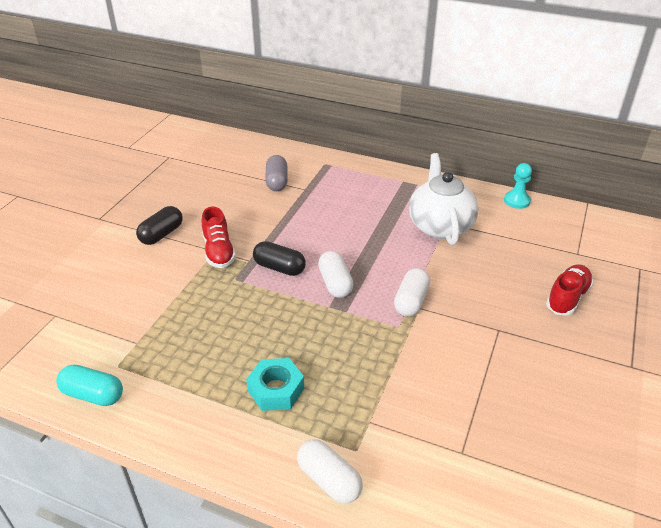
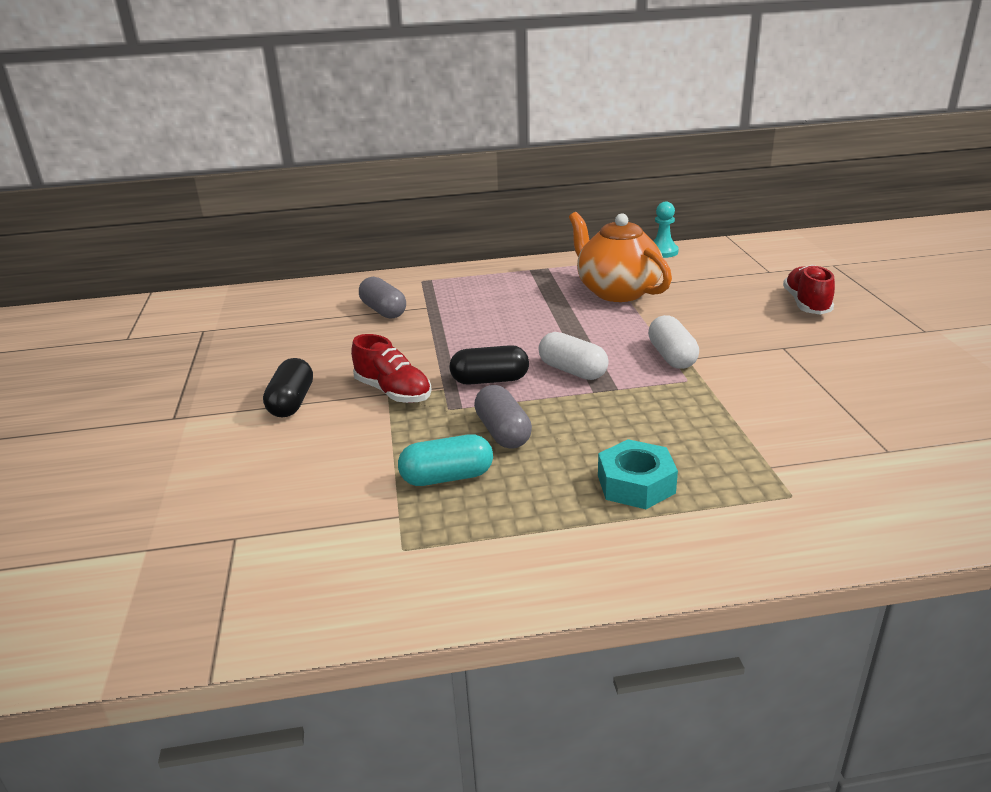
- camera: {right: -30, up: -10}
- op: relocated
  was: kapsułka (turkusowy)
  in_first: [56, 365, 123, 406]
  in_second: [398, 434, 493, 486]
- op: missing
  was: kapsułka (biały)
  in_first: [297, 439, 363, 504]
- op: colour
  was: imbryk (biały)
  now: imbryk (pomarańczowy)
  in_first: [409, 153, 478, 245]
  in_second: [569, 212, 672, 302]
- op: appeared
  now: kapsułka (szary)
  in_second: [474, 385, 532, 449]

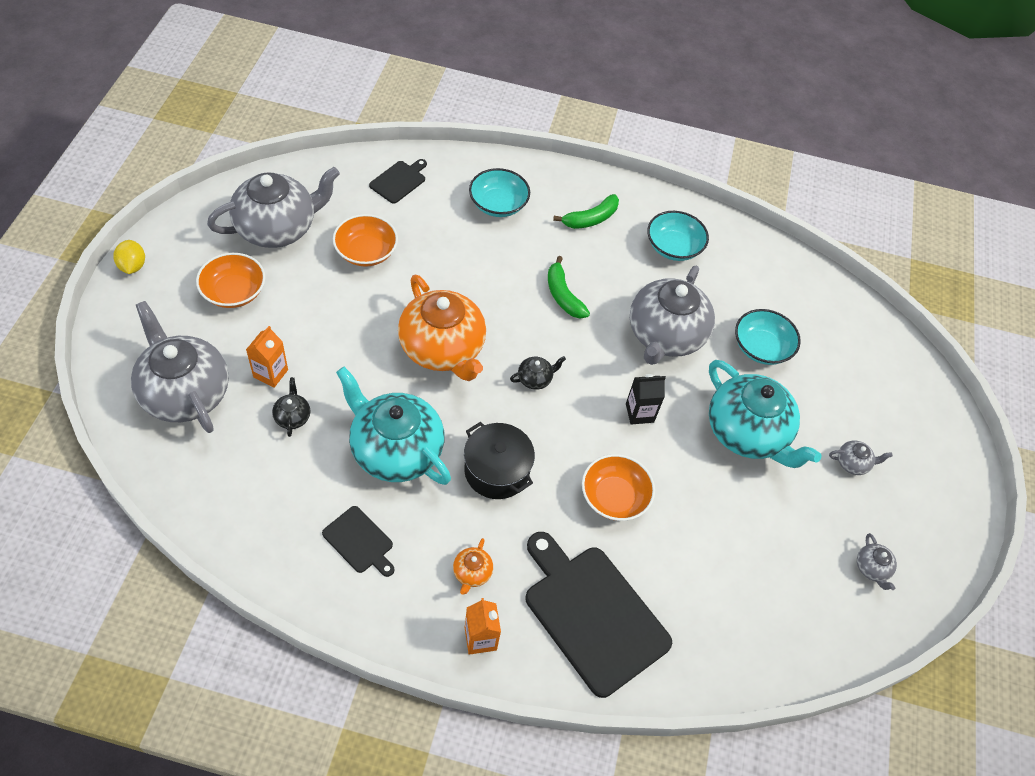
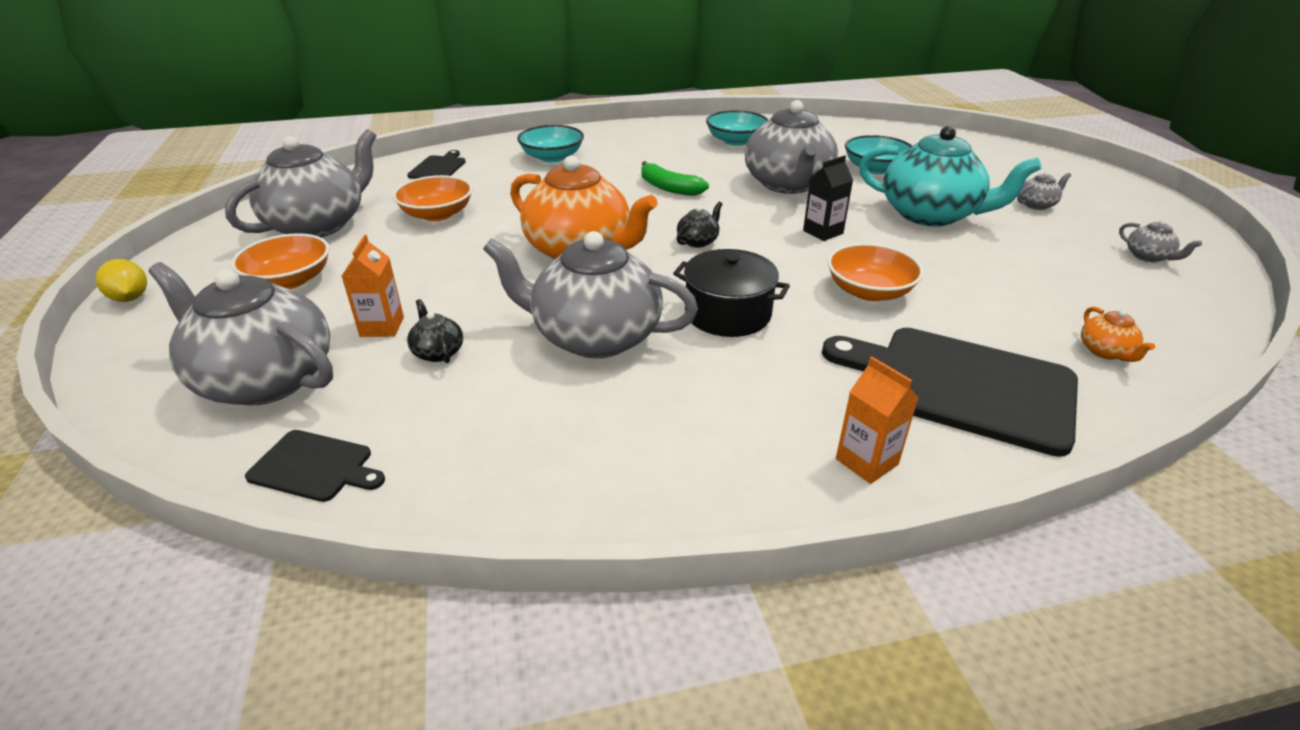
- camera: {right: -20, up: -20}
- op: relocated
  was: deska do krojenia (czarny)
  in_first: [322, 506, 394, 577]
  in_second: [245, 430, 385, 502]
- op: colour
  was: imbryk (turkusowy)
  now: imbryk (szary)
  in_first: [336, 367, 451, 485]
  in_second: [483, 231, 698, 358]
- op: relocated
  was: imbryk (pomarańczowy)
  in_first: [453, 538, 493, 595]
  in_second: [1081, 307, 1155, 362]
- op: missing
  was: banan (zielony)
  in_first: [553, 194, 619, 229]

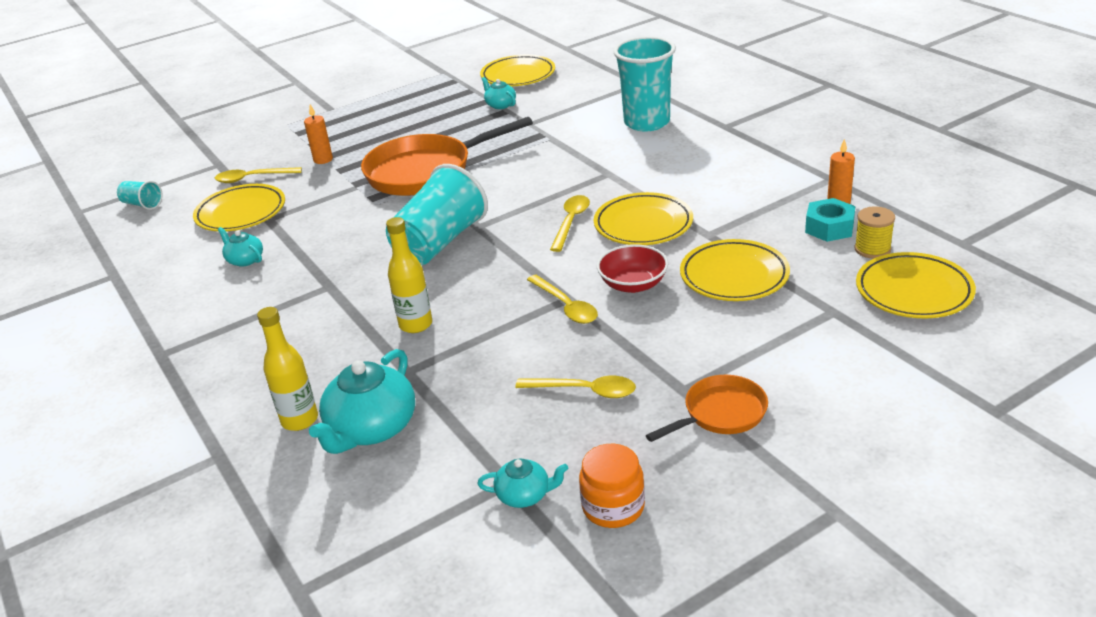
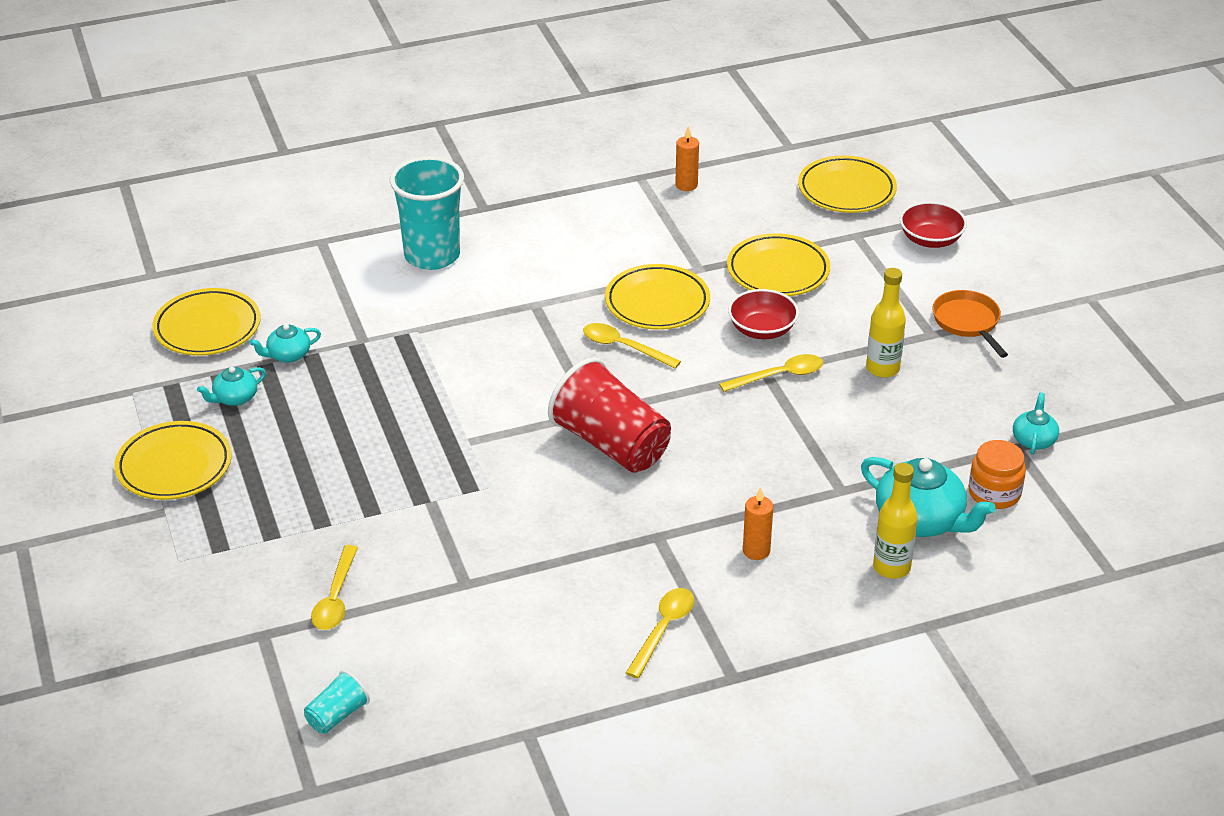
- camera: {right: -80, up: 5}
- op: relocated
  was: talerz (żółty)
  in_first: [193, 184, 285, 231]
  in_second: [114, 421, 232, 500]
- op: relocated
  was: imbryk (turkusowy)
  in_first: [218, 227, 263, 267]
  in_second: [197, 367, 266, 406]
- op: relocated
  was: świeca (pomarańczowy)
  in_first: [304, 105, 333, 164]
  in_second: [743, 487, 773, 560]
- op: missing
  was: patelnia (pomarańczowy)
  in_first: [361, 117, 533, 196]
- op: colour
  was: szklanka (turkusowy)
  now: szklanka (czerwony)
  in_first: [386, 164, 488, 265]
  in_second: [548, 357, 671, 473]
- op: relocated
  was: butelka (żółty)
  in_first: [386, 217, 432, 333]
  in_second: [866, 268, 906, 378]
- op: relocated
  was: łyżka (żółty)
  in_first: [515, 376, 636, 398]
  in_second: [626, 588, 695, 678]
- op: relocated
  was: słoik (pomarańczowy)
  in_first: [579, 444, 645, 528]
  in_second: [969, 440, 1026, 509]
- op: missing
  was: nakrętka (turkusowy)
  in_first: [805, 198, 855, 242]
- op: missing
  was: szpulka (żółty)
  in_first: [854, 207, 895, 259]
- op: appeared
  now: miska (czerwony)
  in_second: [900, 201, 967, 248]

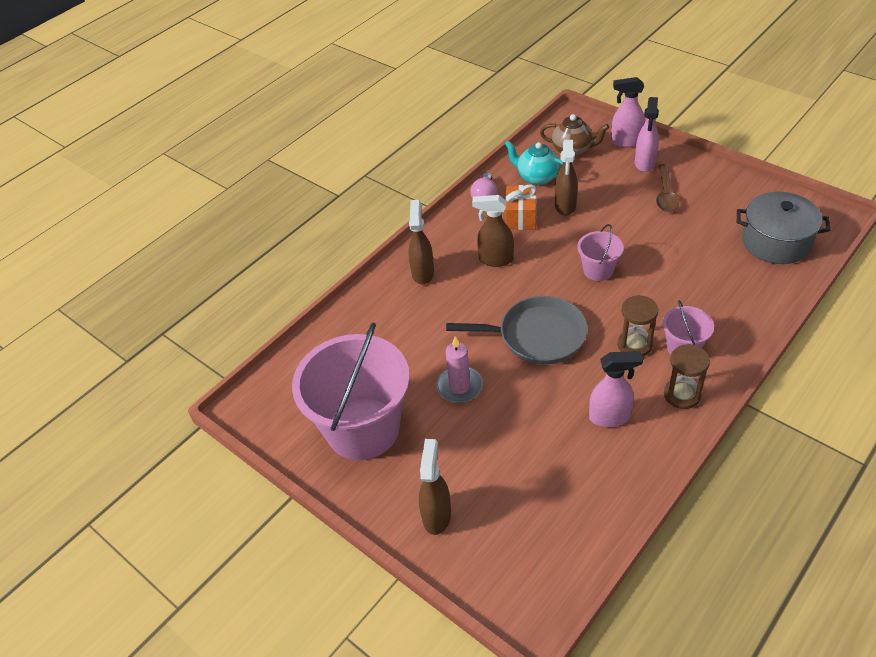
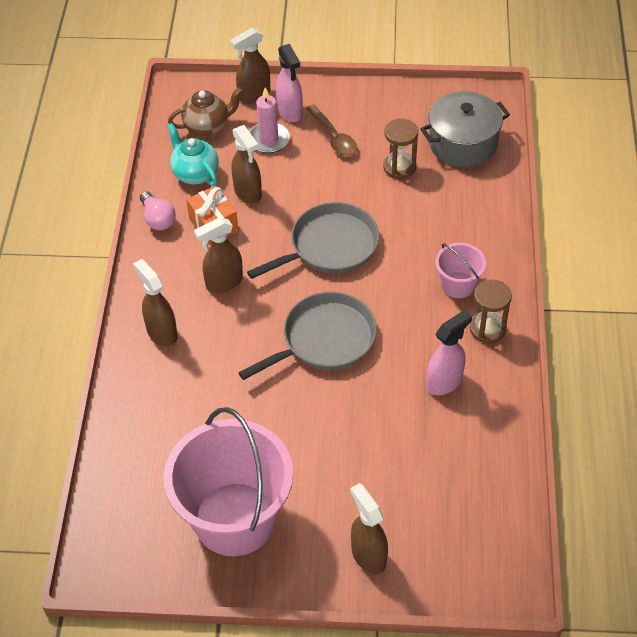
- camera: {right: -40, up: 5}
- op: relocated
  was: świeca (różowy)
  in_first: [437, 336, 483, 403]
  in_second: [249, 87, 290, 153]
- op: spun
  was: imbryk (turkusowy)
  in_first: [505, 141, 563, 185]
  in_second: [167, 123, 219, 186]
  clockwise: 60
- op: exchanged
  was: wiadro (różowy)
  now: patelnia (szary)
  in_first: [577, 224, 624, 281]
  in_second: [247, 202, 379, 279]
- op: colour
  was: spryskiwacz (różowy)
  now: spryskiwacz (brązowy)
  in_first: [611, 77, 645, 147]
  in_second: [230, 28, 270, 104]
- op: relocated
  was: klepsydra (brązowy)
  in_first: [618, 295, 658, 357]
  in_second: [383, 118, 418, 179]

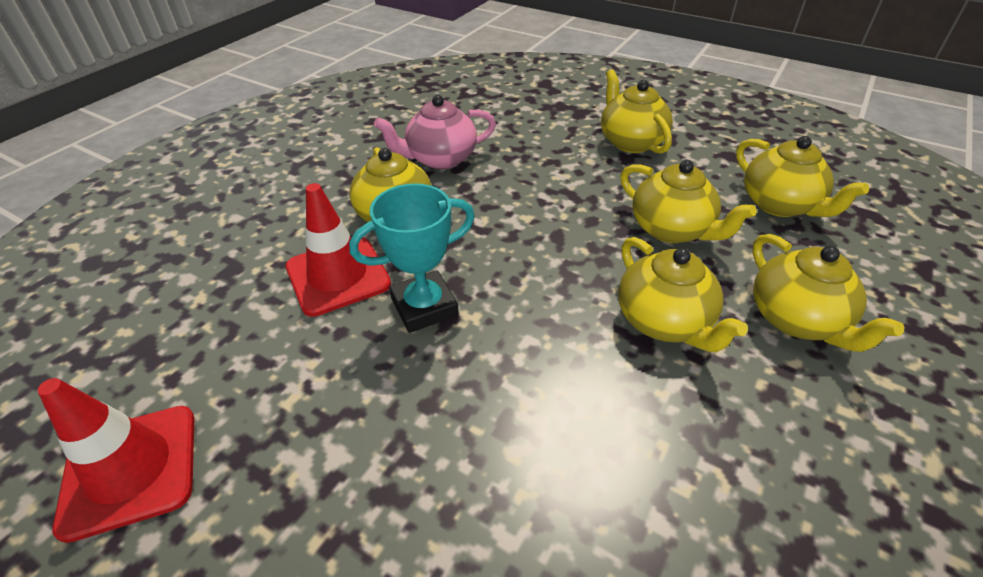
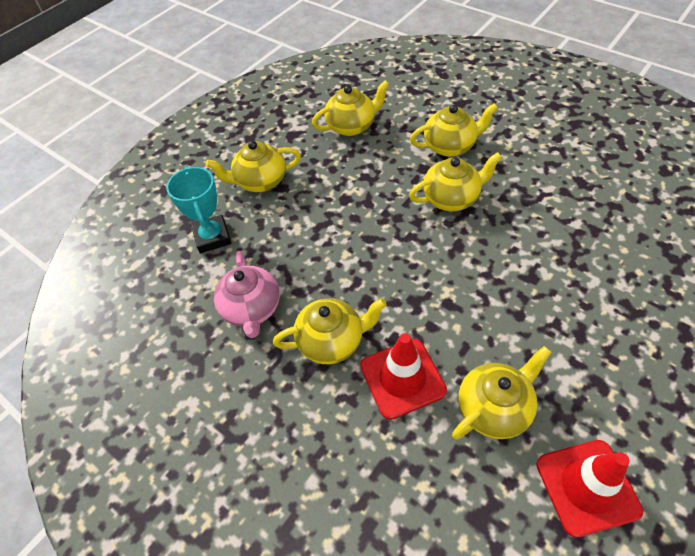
- camera: {right: -80, up: 10}
- op: relocated
  was: puchar (turkusowy)
  in_first: [349, 183, 475, 333]
  in_second: [166, 167, 231, 254]
- op: relocated
  was: imbryk (żółty)
  in_first: [620, 160, 757, 243]
  in_second: [452, 346, 551, 440]

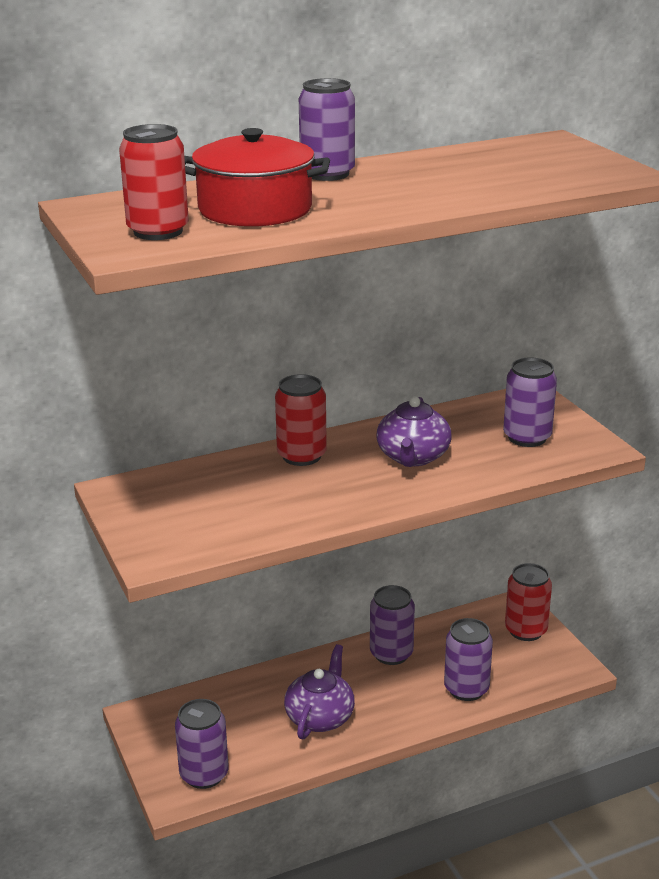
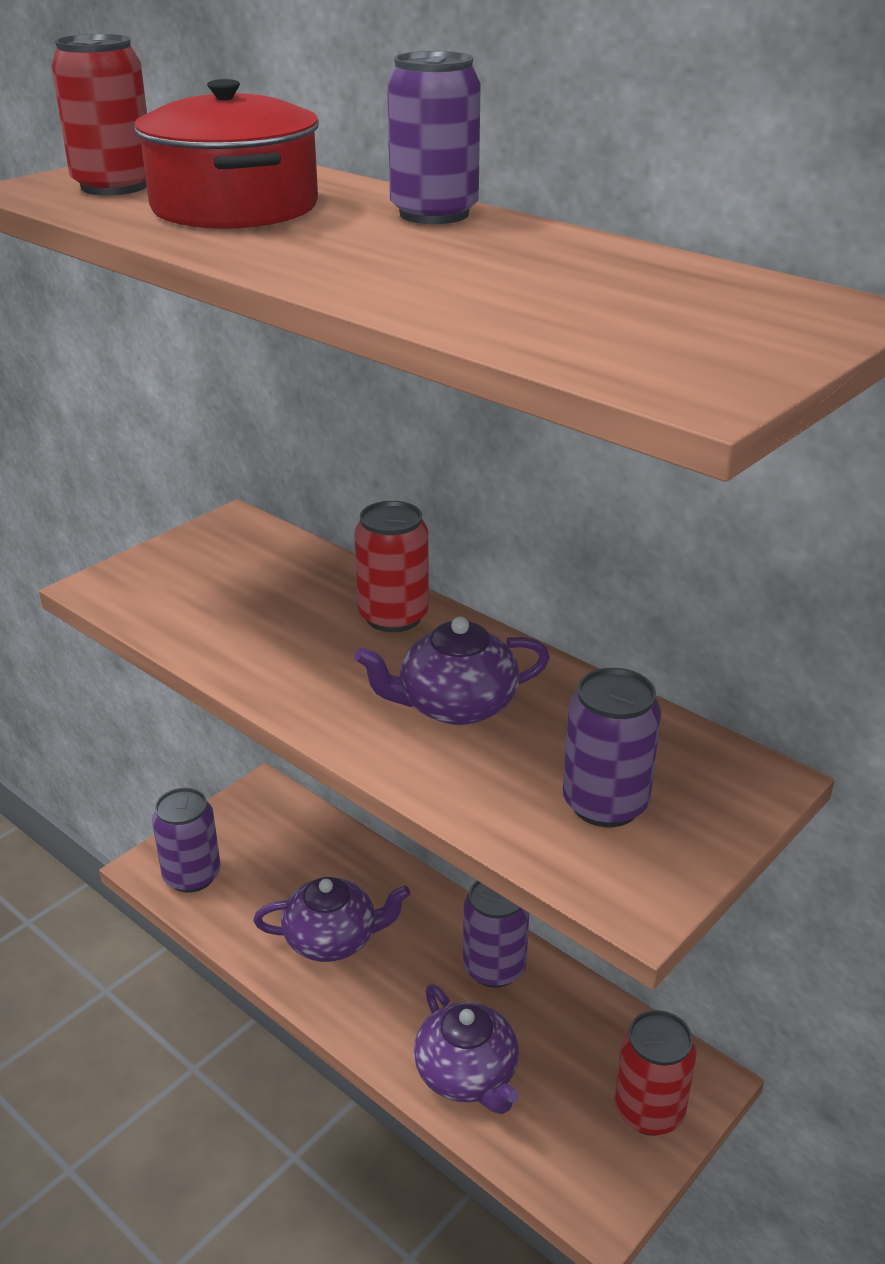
- camera: {right: 65, up: 5}
- op: exchanged
  was: puszka (fioletowy)
  now: imbryk (fioletowy)
  in_first: [444, 618, 493, 701]
  in_second: [414, 984, 519, 1114]

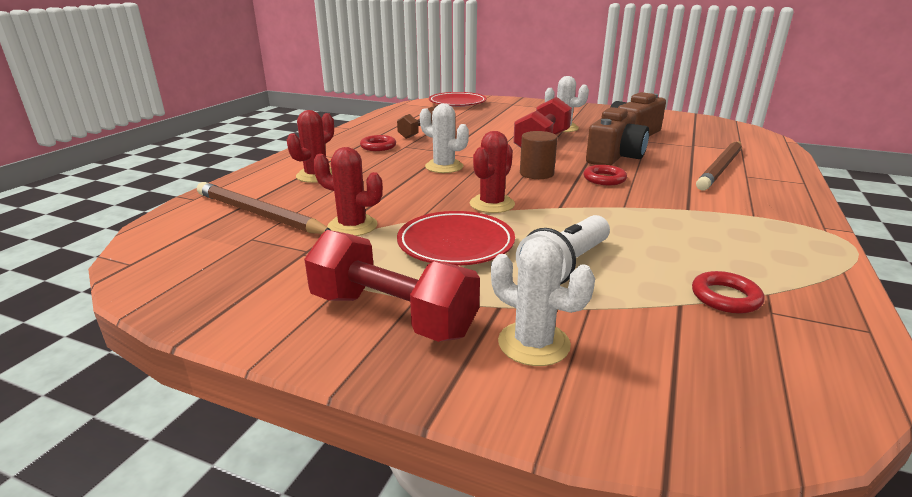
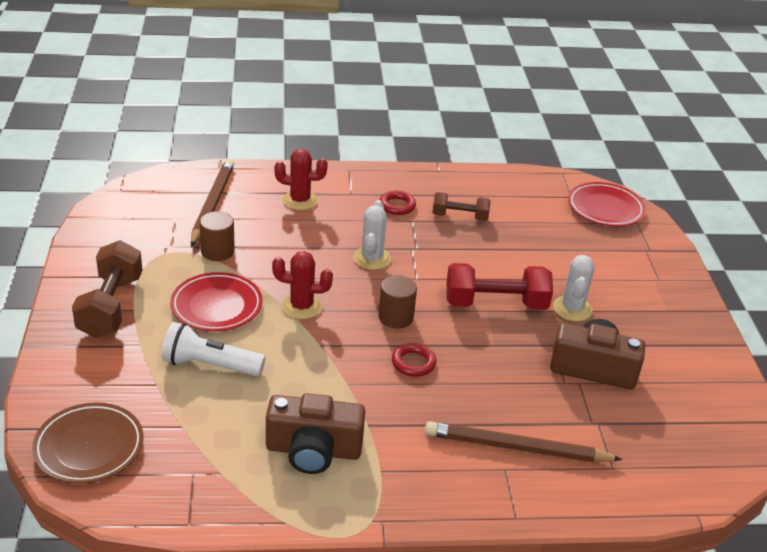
- camera: {right: 60, up: 10}
- op: colour
  was: hantel (czerwony)
  now: hantel (brązowy)
  in_first: [304, 230, 480, 342]
  in_second: [72, 240, 142, 338]
- op: exchanged
  was: kaktus (czerwony)
  now: walec (brązowy)
  in_first: [313, 147, 383, 236]
  in_second: [199, 211, 235, 261]
- op: missing
  was: kaktus (biały)
  in_first: [491, 237, 595, 366]
- op: relocated
  was: aparat fotograficzny (brązowy)
  in_first: [586, 107, 649, 166]
  in_second: [266, 393, 365, 474]
- op: missing
  was: pierścień (czerwony)
  in_first: [692, 271, 764, 314]
- op: appeared
  now: talerz (brązowy)
  in_second: [32, 403, 143, 484]

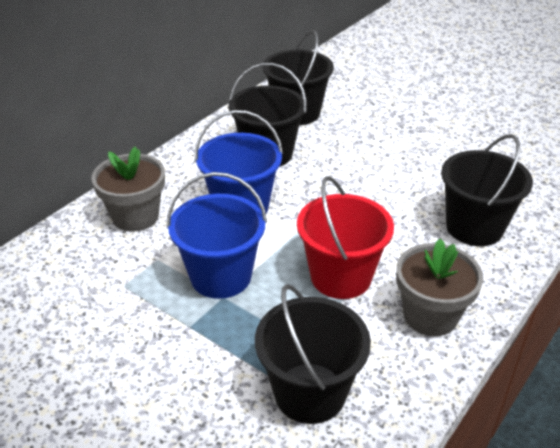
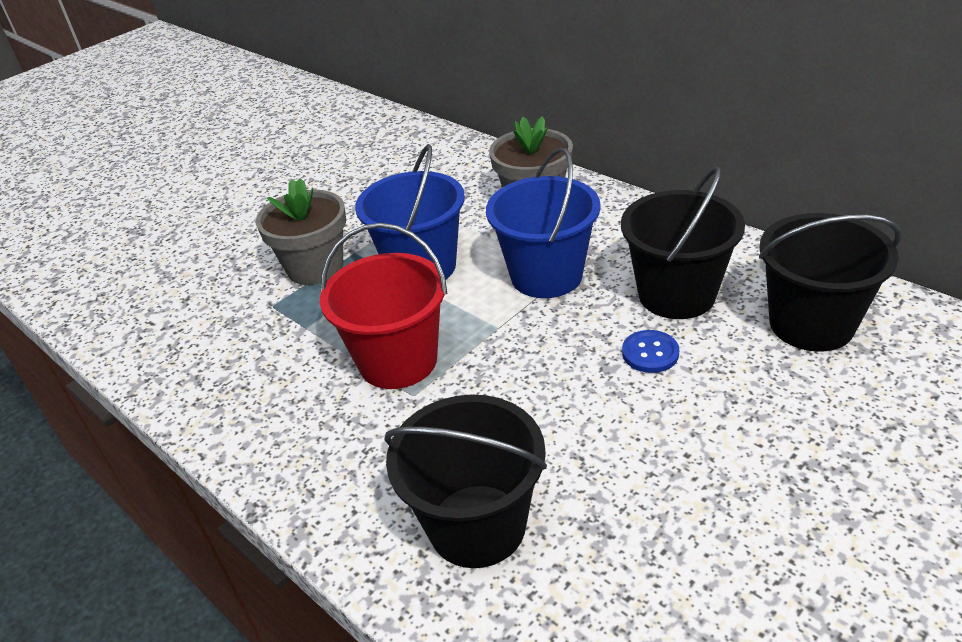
- camera: {right: 100, up: 0}
- op: missing
  was: wiadro (czarny)
  in_first: [255, 284, 371, 424]
- op: relocated
  was: doniczka (szary)
  in_first: [396, 239, 483, 336]
  in_second: [256, 178, 346, 285]
- op: appeared
  now: guzik (niebieski)
  in_second: [622, 330, 679, 373]

